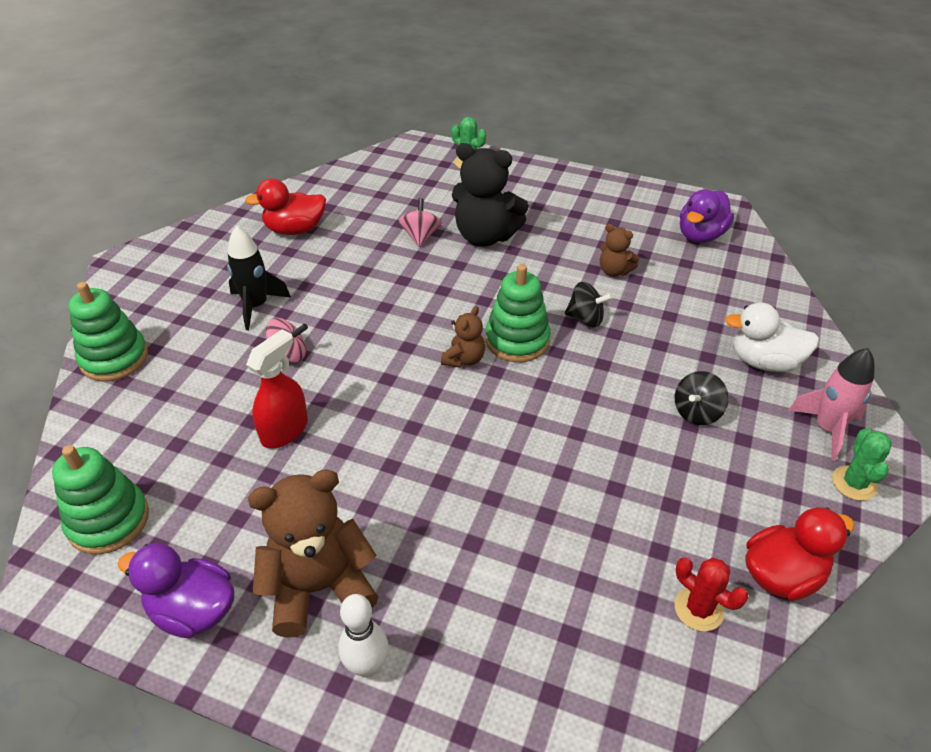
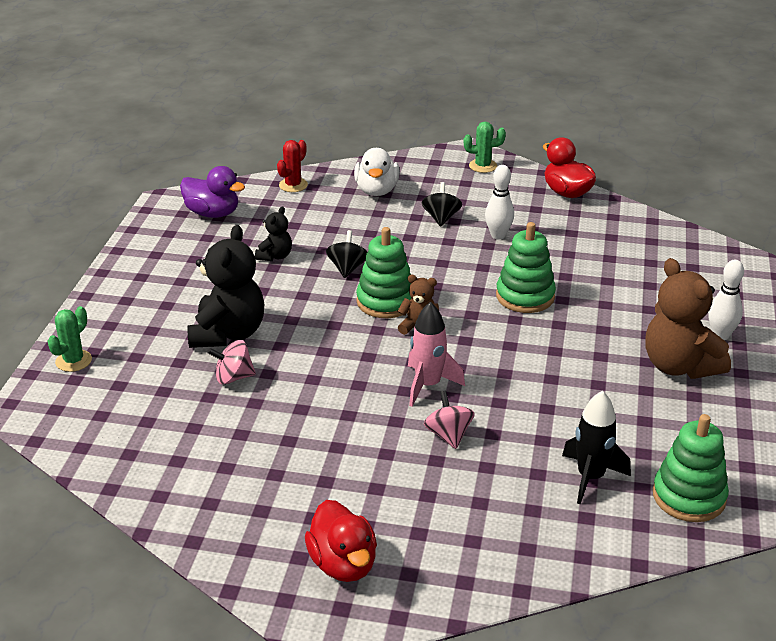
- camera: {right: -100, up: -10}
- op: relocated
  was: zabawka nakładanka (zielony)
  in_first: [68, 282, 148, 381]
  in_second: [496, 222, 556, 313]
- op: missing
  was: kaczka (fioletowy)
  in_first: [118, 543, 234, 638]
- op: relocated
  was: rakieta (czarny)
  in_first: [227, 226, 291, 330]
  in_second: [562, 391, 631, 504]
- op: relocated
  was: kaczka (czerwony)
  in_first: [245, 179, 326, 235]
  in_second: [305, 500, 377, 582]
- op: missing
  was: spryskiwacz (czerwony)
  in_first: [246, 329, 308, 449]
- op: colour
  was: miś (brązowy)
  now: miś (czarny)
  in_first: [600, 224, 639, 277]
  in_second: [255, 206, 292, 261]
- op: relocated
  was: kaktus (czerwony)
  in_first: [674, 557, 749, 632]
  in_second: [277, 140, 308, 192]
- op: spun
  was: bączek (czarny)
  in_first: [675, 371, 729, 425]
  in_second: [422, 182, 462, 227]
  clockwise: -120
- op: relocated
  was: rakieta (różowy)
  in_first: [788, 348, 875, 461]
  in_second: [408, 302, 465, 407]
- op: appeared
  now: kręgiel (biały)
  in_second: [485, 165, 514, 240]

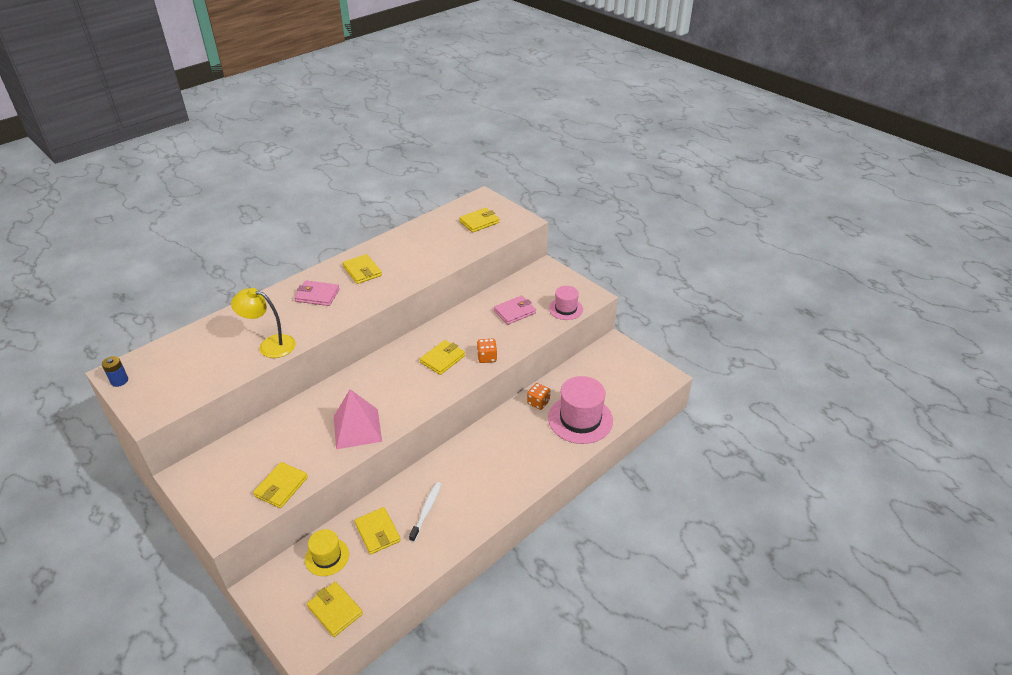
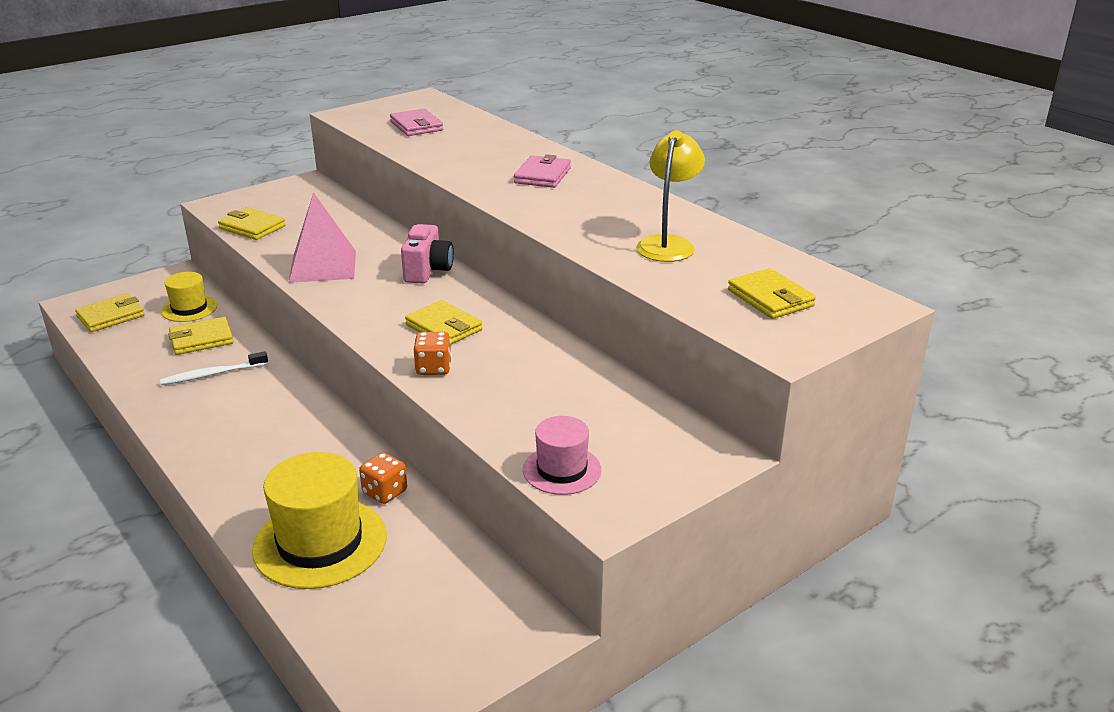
- camera: {right: 95, up: -10}
- op: missing
  was: bateria (niebieski)
  in_first: [102, 356, 128, 387]
- op: relocated
  was: lampka (żółty)
  in_first: [231, 288, 296, 358]
  in_second: [636, 130, 705, 262]
- op: missing
  was: portfel (żółty)
  in_first: [343, 254, 382, 284]
- op: spun
  was: szczoteczka do zębów (biały)
  in_first: [409, 482, 441, 542]
  in_second: [160, 351, 268, 385]
  clockwise: 135
- op: relocated
  was: portfel (różowy)
  in_first: [494, 296, 536, 325]
  in_second: [390, 109, 443, 136]
- op: colour
  was: kapelusz (różowy)
  now: kapelusz (żółty)
  in_first: [548, 376, 613, 444]
  in_second: [252, 452, 386, 589]
- op: appeared
  now: aparat fotograficzny (różowy)
  in_second: [401, 224, 454, 284]

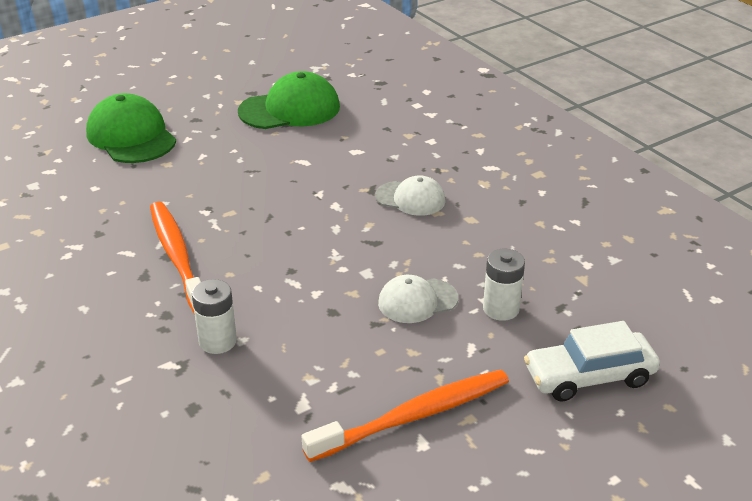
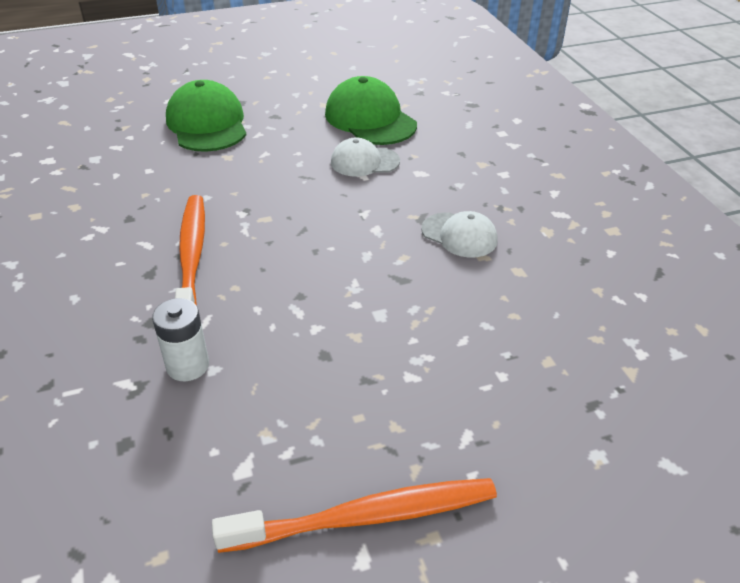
- camera: {right: 15, up: 5}
- op: spun
  was: czapka (zielony)
  in_first: [238, 71, 340, 129]
  in_second: [325, 76, 417, 145]
  clockwise: -120
- op: relocated
  was: czapka (biały)
  in_first: [378, 275, 458, 323]
  in_second: [331, 137, 400, 177]
- op: missing
  was: bateria (biały)
  in_first: [483, 249, 525, 321]
- op: missing
  was: samochód (biały)
  in_first: [524, 321, 660, 401]

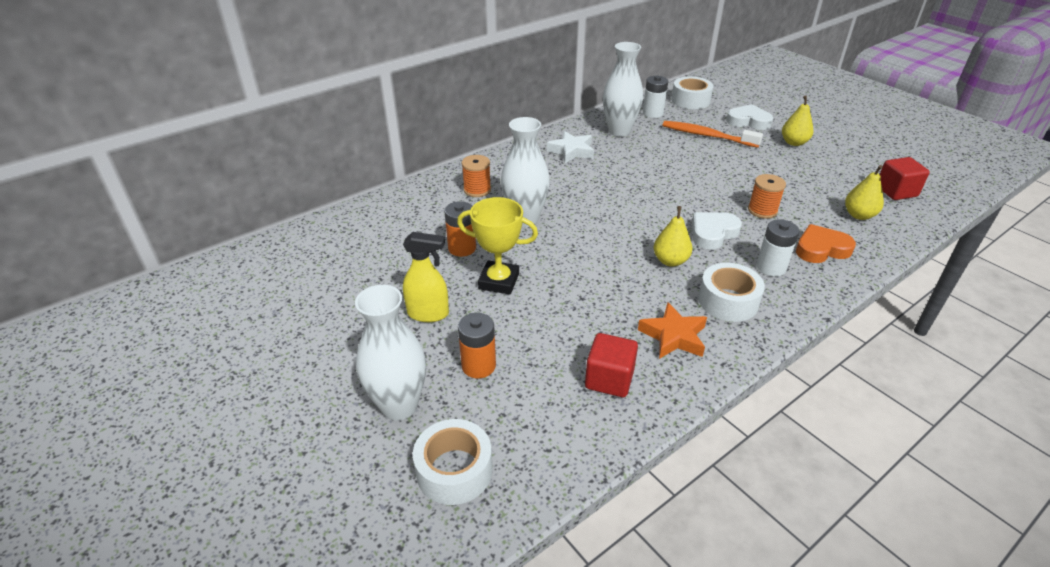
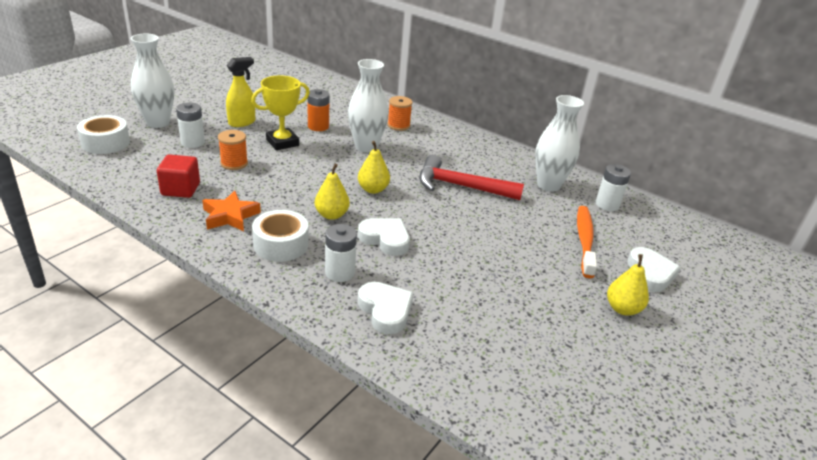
- camera: {right: 70, up: -5}
- op: spun
  was: spryskiwacz (żółty)
  in_first: [403, 232, 449, 322]
  in_second: [226, 57, 255, 127]
  clockwise: -120
- op: spun
  was: puchar (żółty)
  in_first: [457, 197, 538, 295]
  in_second: [251, 75, 310, 150]
  clockwise: 60
- op: colour
  was: bateria (pomarańczowy)
  now: bateria (biały)
  in_first: [458, 313, 496, 378]
  in_second: [176, 102, 205, 148]
- op: missing
  was: gwiazda (biały)
  in_first: [547, 131, 594, 163]
- op: missing
  was: taśma klejąca (biały)
  in_first: [671, 76, 713, 109]
- op: relocated
  was: szpulka (pomarańczowy)
  in_first: [748, 174, 786, 219]
  in_second: [218, 130, 248, 170]
- op: colour
  was: serce (pomarańczowy)
  now: serce (biały)
  in_first: [796, 224, 856, 263]
  in_second: [358, 282, 414, 334]
- op: relocated
  was: gruszka (żółty)
  in_first: [845, 165, 884, 220]
  in_second: [358, 141, 390, 194]
- op: missing
  was: sześcian (czerwony)
  in_first: [880, 157, 930, 200]
- op: appeared
  now: młotek (czerwony)
  in_second: [419, 155, 524, 200]

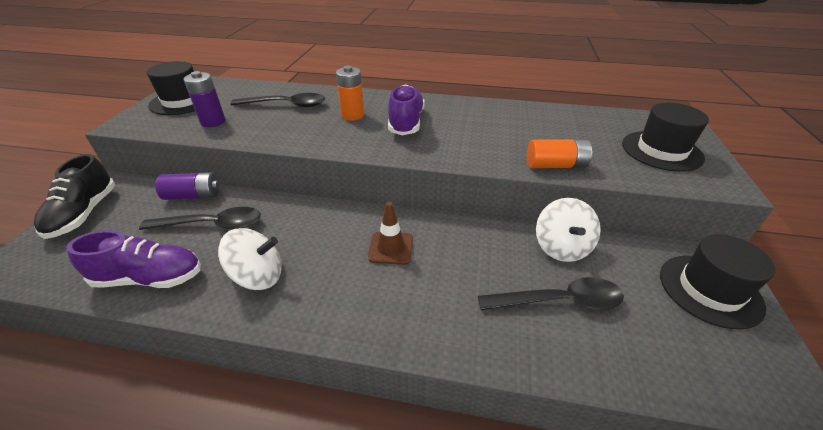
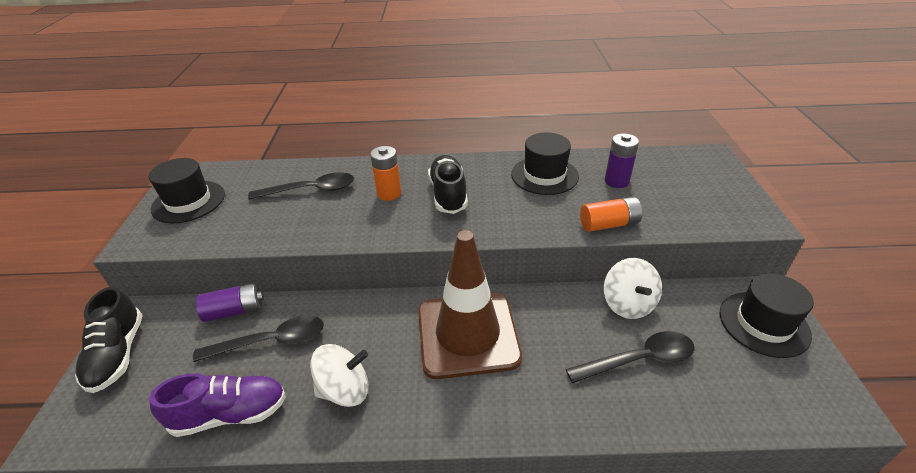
- camera: {right: -10, up: 0}
- op: relocated
  was: bateria (fioletowy)
  in_first: [184, 71, 225, 127]
  in_second: [605, 133, 639, 188]
- op: size
  was: pachołek (brązowy)
  in_first: [368, 202, 413, 265]
  in_second: [418, 230, 522, 379]
  ratio: 2.26
- op: colour
  was: but (fioletowy)
  now: but (czarny)
  in_first: [388, 84, 425, 135]
  in_second: [428, 155, 468, 214]
- op: relocated
  was: kapelusz (czarny)
  in_first: [622, 103, 709, 172]
  in_second: [511, 132, 579, 195]

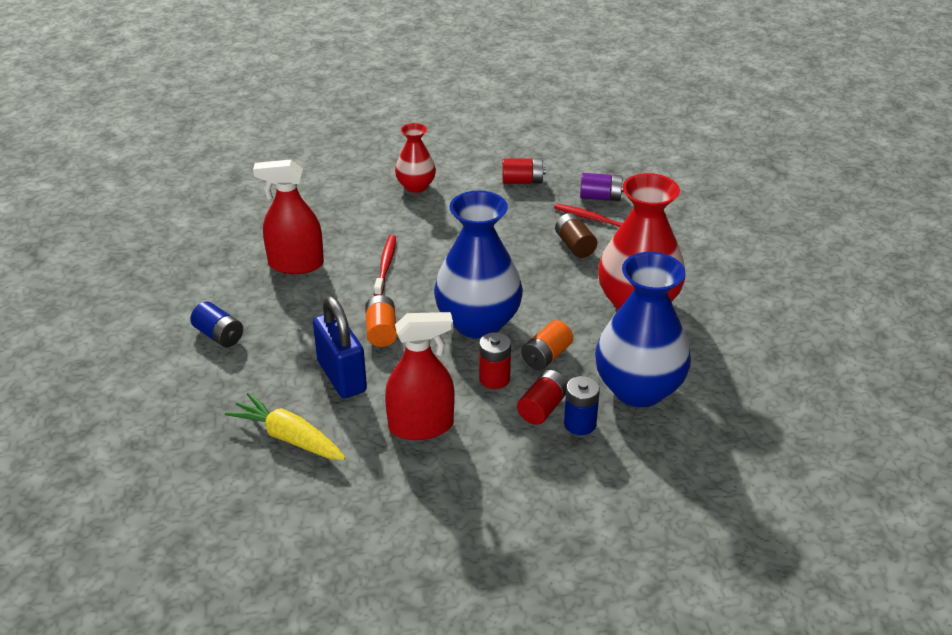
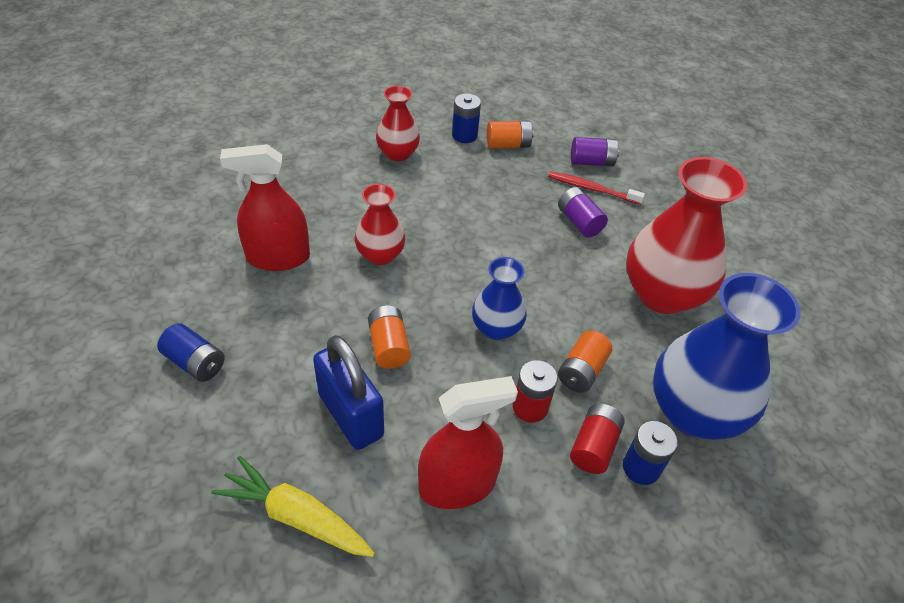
- camera: {right: -10, up: 10}
- op: exchanged
  was: szczoteczka do zębów (czerwony)
  now: wazon (czerwony)
  in_first: [374, 235, 396, 296]
  in_second: [355, 184, 405, 265]
- op: size
  was: wazon (niebieski)
  in_first: [434, 191, 523, 339]
  in_second: [472, 257, 527, 340]
  ratio: 0.54
- op: colour
  was: bateria (czerwony)
  now: bateria (pomarańczowy)
  in_first: [502, 158, 546, 184]
  in_second: [487, 121, 534, 149]
- op: colour
  was: bateria (brązowy)
  now: bateria (fioletowy)
  in_first: [555, 213, 597, 258]
  in_second: [558, 187, 608, 238]
- op: appeared
  now: bateria (niebieski)
  in_second: [452, 94, 481, 143]

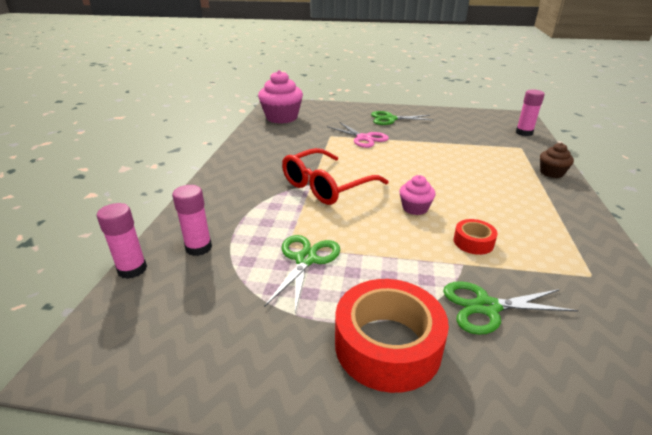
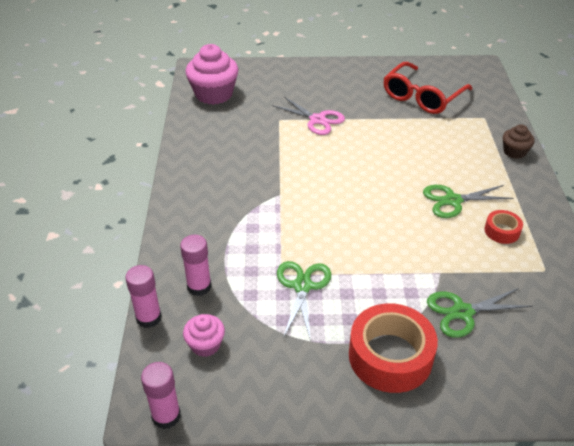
- camera: {right: -10, up: 10}
- op: relocated
  was: okulary (czerwony)
  in_first: [282, 148, 389, 205]
  in_second: [384, 62, 473, 114]
- op: relocated
  was: nożyczki (zielony)
  in_first: [371, 111, 434, 125]
  in_second: [423, 185, 513, 218]
- op: relocated
  was: muffinka (różowy)
  in_first: [399, 175, 436, 215]
  in_second: [183, 314, 225, 357]
- op: relocated
  was: taśma klejąca (czerwony)
  in_first: [454, 219, 498, 255]
  in_second: [484, 210, 523, 244]
- op: relocated
  was: klej w sztyfcie (różowy)
  in_first: [516, 89, 545, 136]
  in_second: [141, 362, 181, 429]

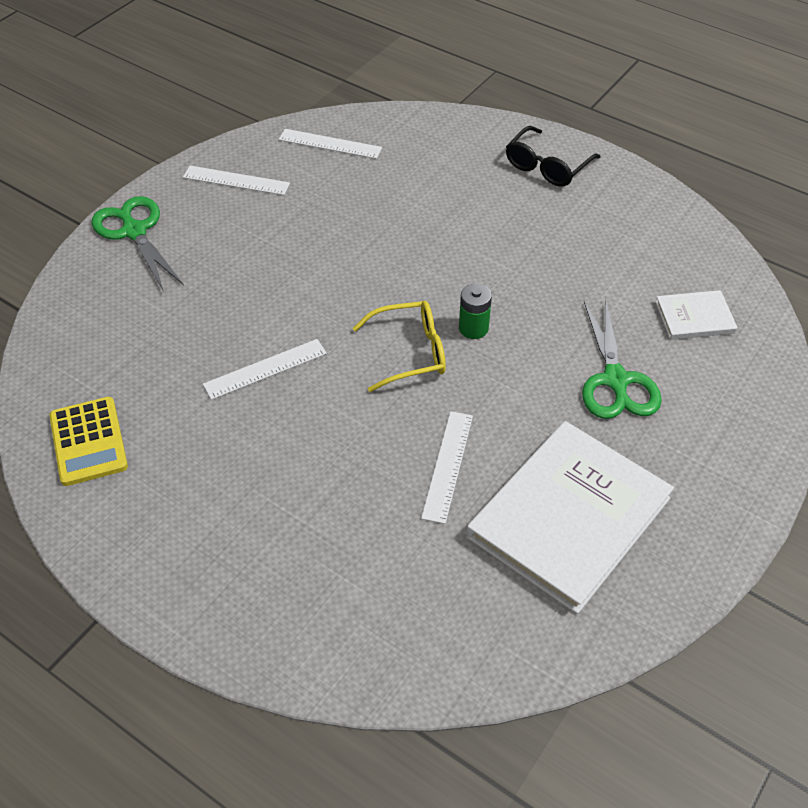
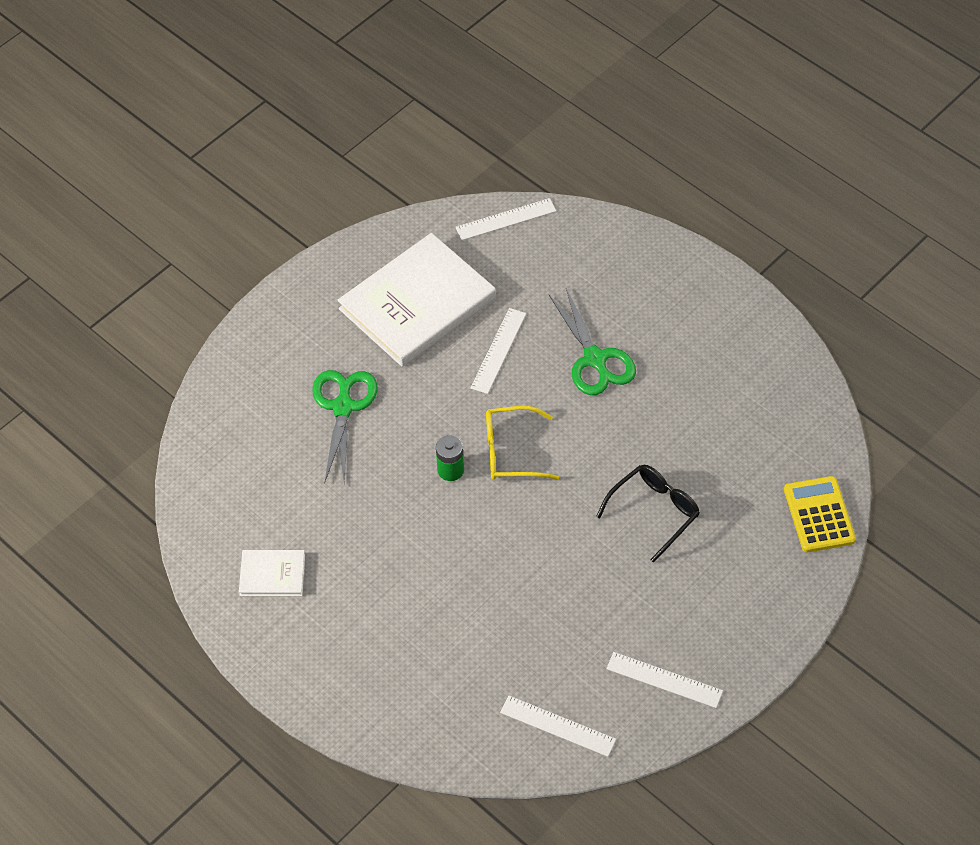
- camera: {right: -170, up: 5}
- op: relocated
  was: kalkulator (żółty)
  in_first: [49, 397, 128, 486]
  in_second: [784, 476, 856, 552]
- op: relocated
  was: nożyczki (zielony)
  in_first: [92, 196, 184, 292]
  in_second: [549, 288, 636, 395]
- op: relocated
  was: linijka (biały)
  in_first: [203, 339, 327, 400]
  in_second: [456, 198, 556, 240]
- op: relocated
  was: okulary (czarny)
  in_first: [506, 126, 601, 187]
  in_second: [596, 465, 700, 563]
- op: relocated
  was: książka (biały)
  in_first: [655, 290, 738, 340]
  in_second: [239, 550, 305, 596]

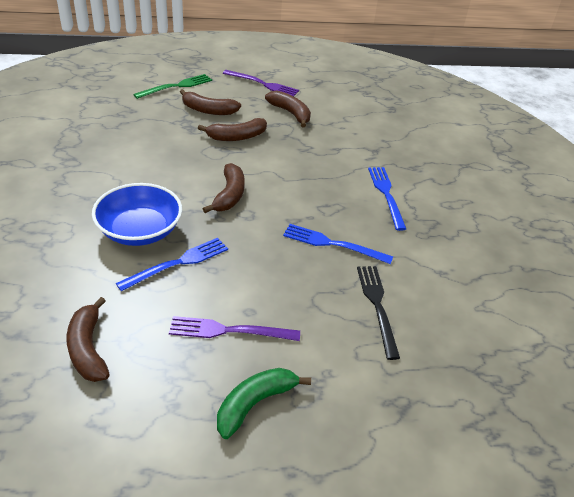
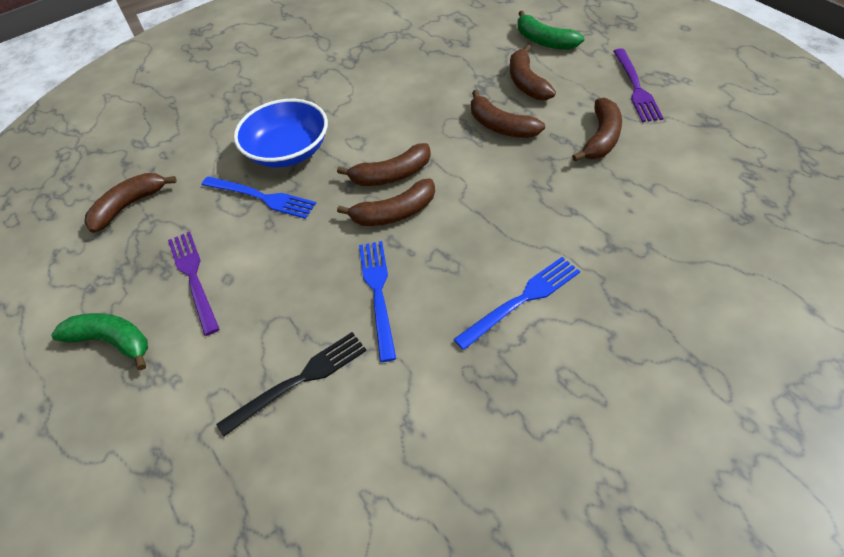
- camera: {right: 70, up: 10}
- op: exchanged
  was: widelec (zielony)
  now: banan (zielony)
  in_first: [133, 74, 212, 99]
  in_second: [517, 10, 584, 50]
- op: appeared
  now: banan (brązowy)
  in_second: [337, 178, 435, 226]

